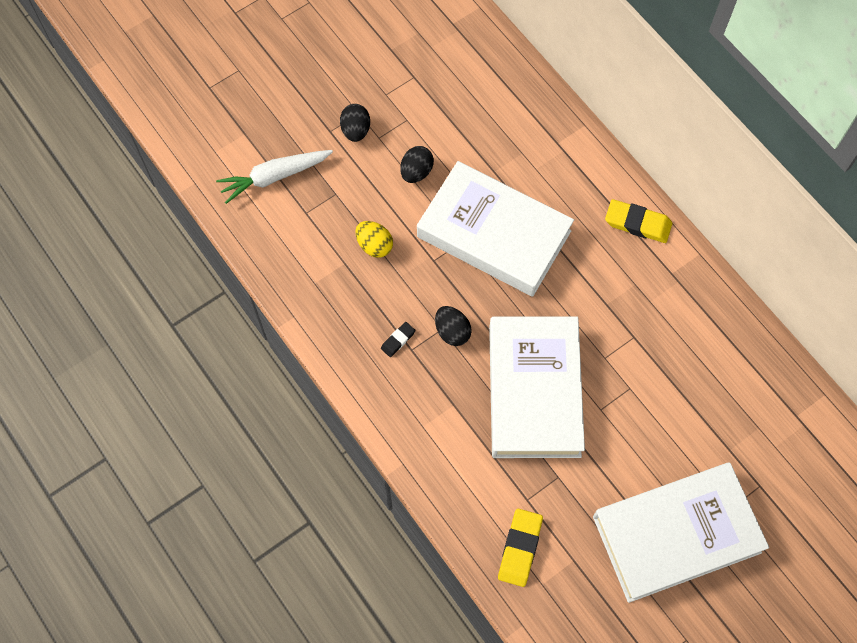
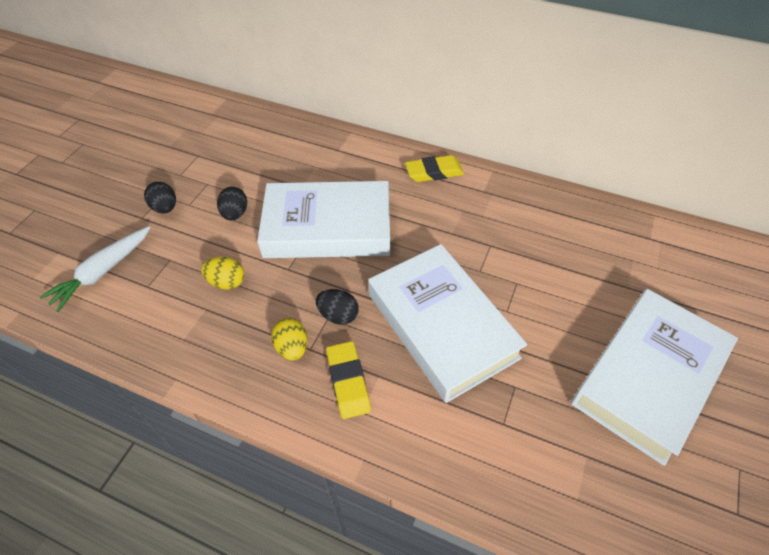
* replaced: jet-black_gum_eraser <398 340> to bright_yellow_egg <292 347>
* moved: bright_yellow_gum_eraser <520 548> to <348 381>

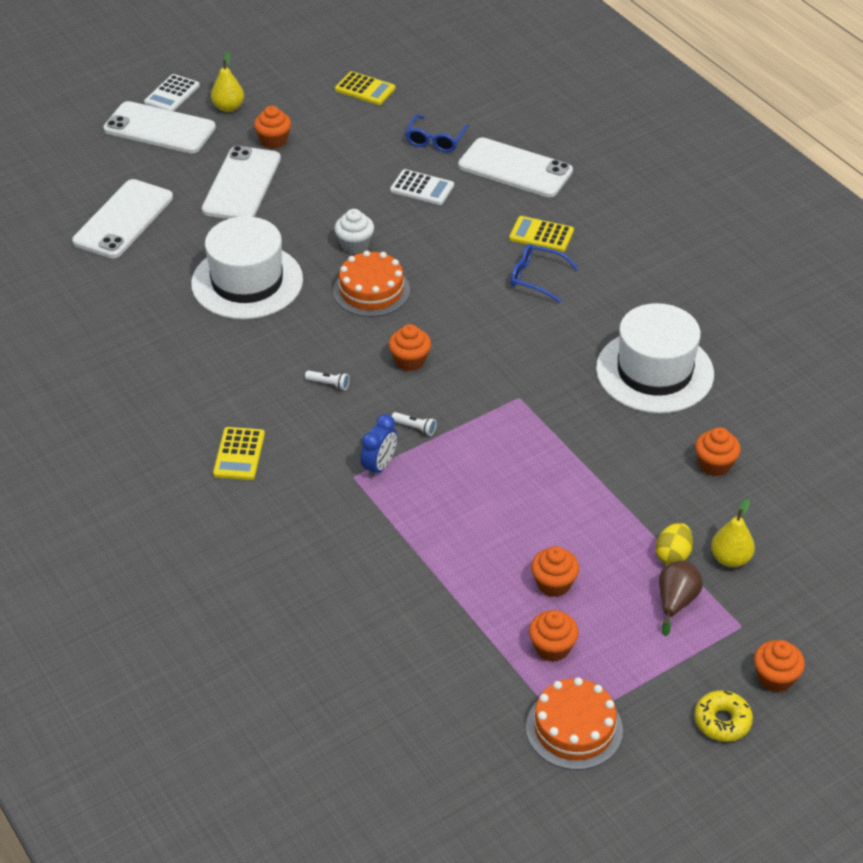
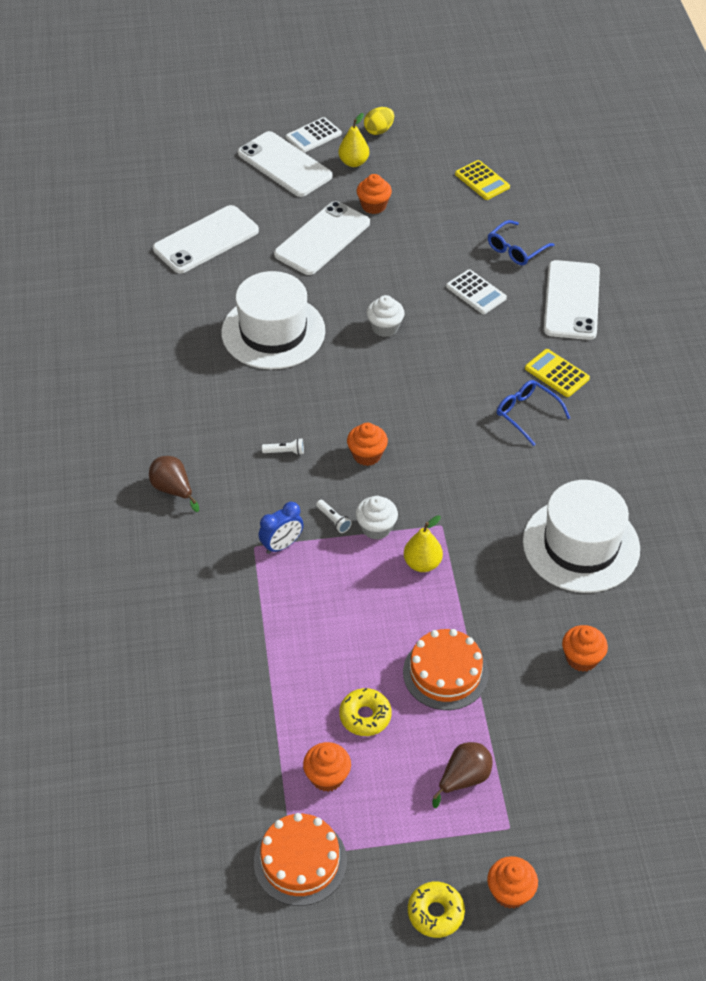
* turned: snow-white_mobile_phone <515 168> = <571 300> 45 degrees clockwise
* moved: orange_gateau <371 290> to <445 673>
* turned: snow-white_torch <329 384> = <285 452> 45 degrees counterclockwise
* replaced: bright_yellow_calculator <239 454> to brown_pear <173 489>
* moved: bright_yellow_pear <730 559> to <422 563>
* moved: bright_yellow_egg <673 555> to <379 131>
* replaced: orange_fairy_cake <554 584> to bright_yellow_doughnut <365 716>
* added: snow-white_fairy_cake <376 528>

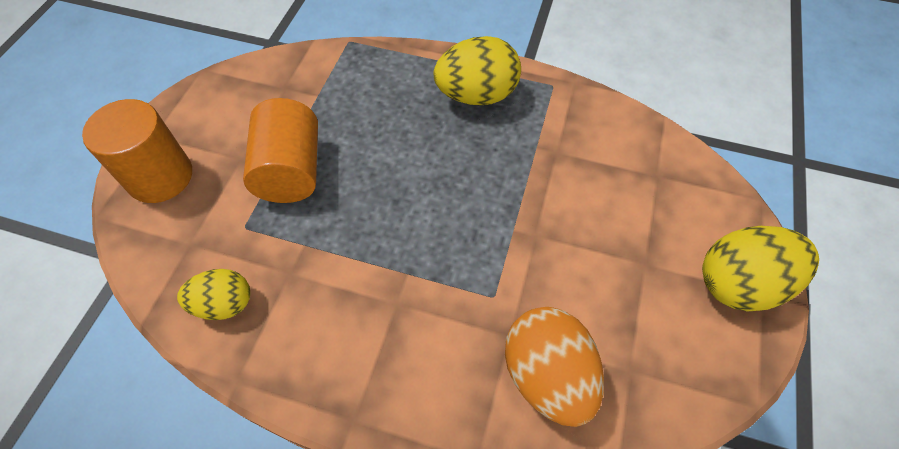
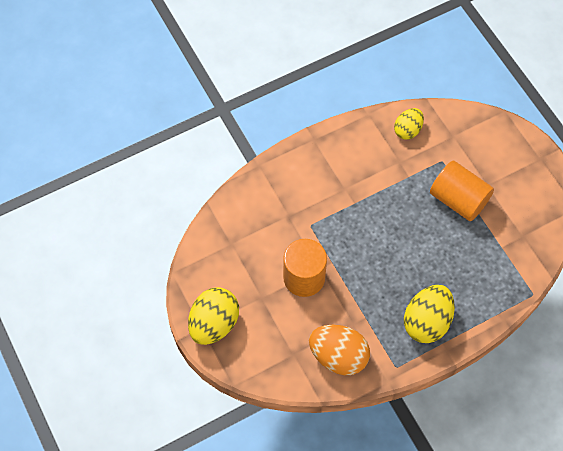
* moved: orange_cylinder_shape <160 177> to <304 278>
* moved: orange_egg <547 375> to <338 356>

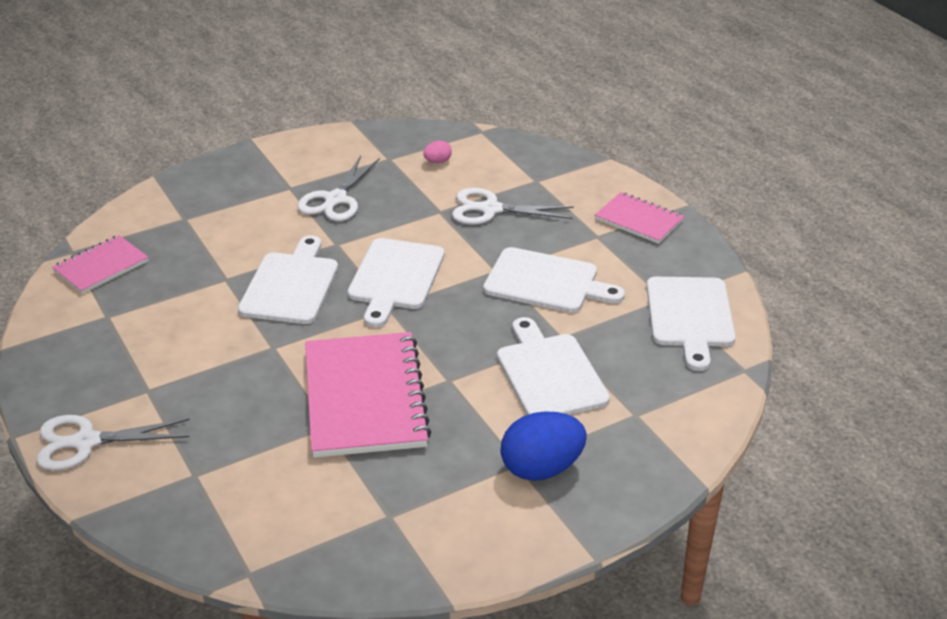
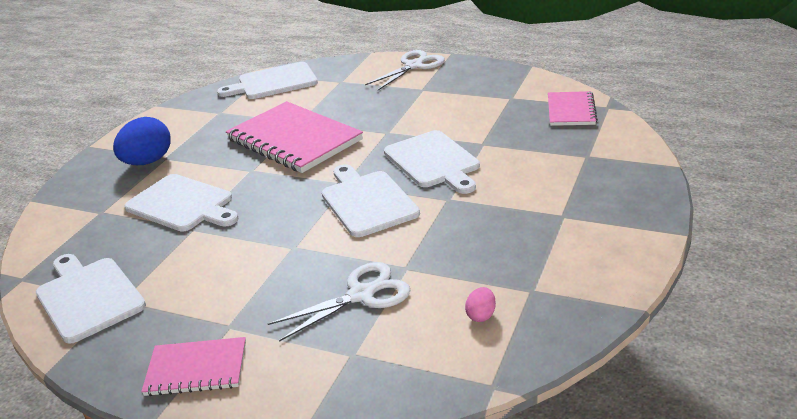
* removed: snow-white_pair_of_scissors <336 199>
* moved: snow-white_chopping_board <546 282> to <273 82>

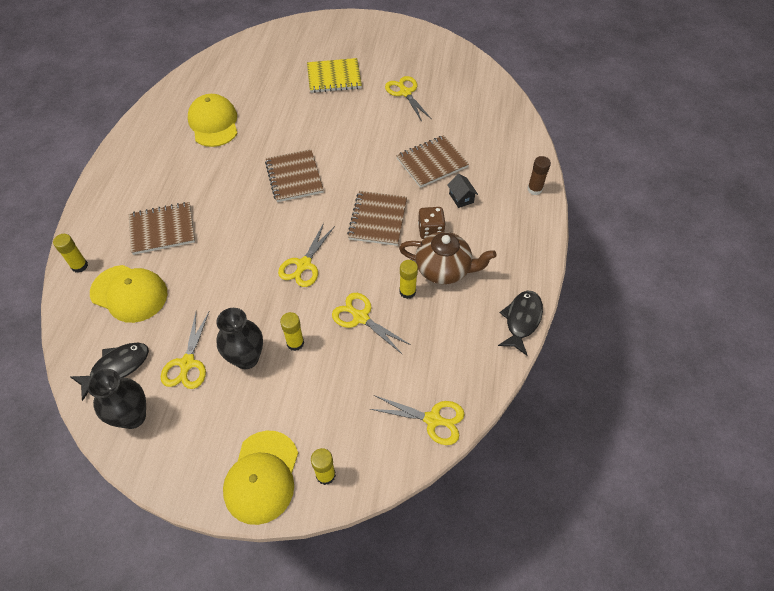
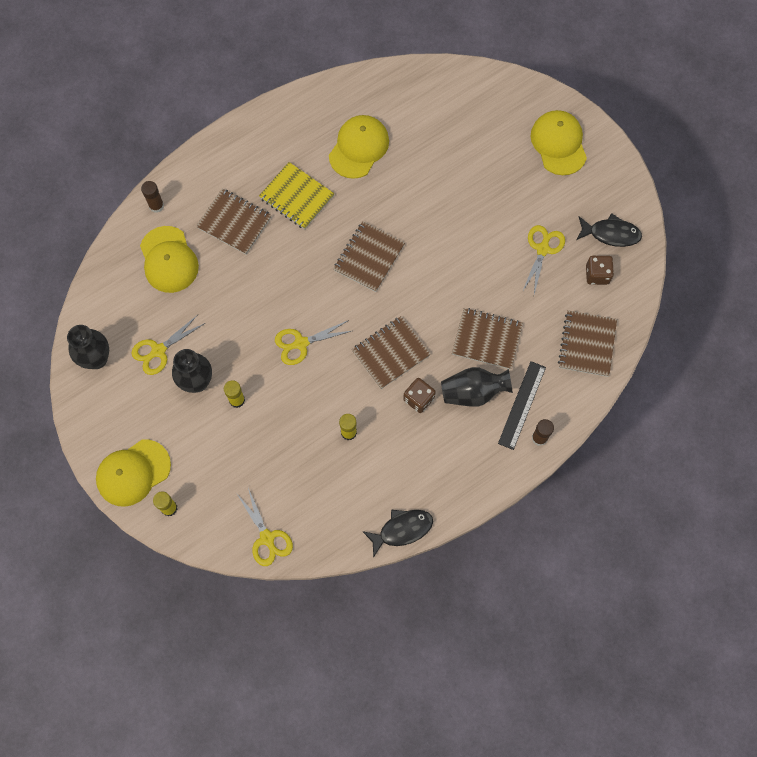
* moved: bright_yellow_exercise_book <334 77> to <296 197>
* replaced: jet-black_house <461 198> to jet-black_tall_vase <473 392>
* removed: brown_teapot <444 269>
* recoloured: bright_yellow_glue_stick <79 266> to brown_glue_stick <156 206>
* removed: bright_yellow_pair_of_scissors <360 317>
* moved: jet-black_toy_fish <116 368> to <611 234>
* added: bright_yellow_peaked_cap <558 144>
* added: brown_dice <597 275>
* added: brown_exercise_book <587 344>
* added: jet-black_measuring_stick <522 405>

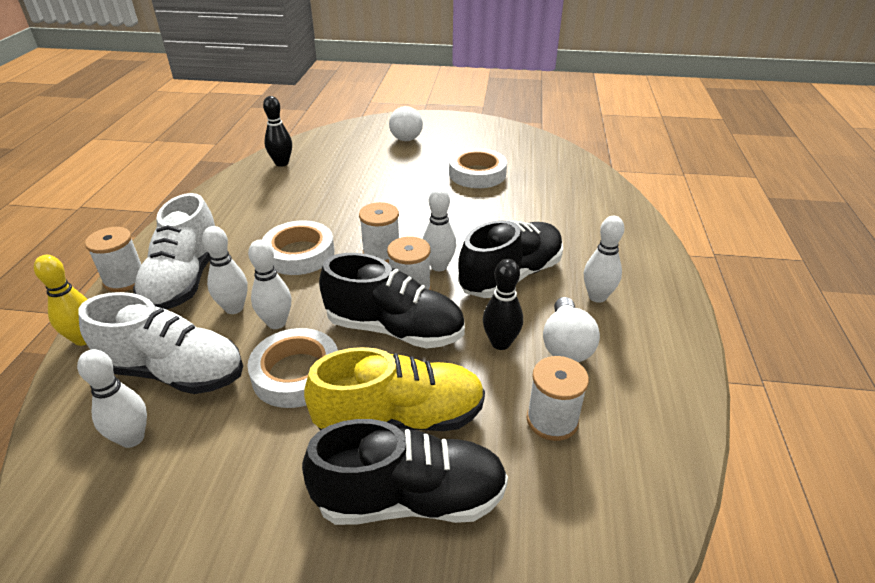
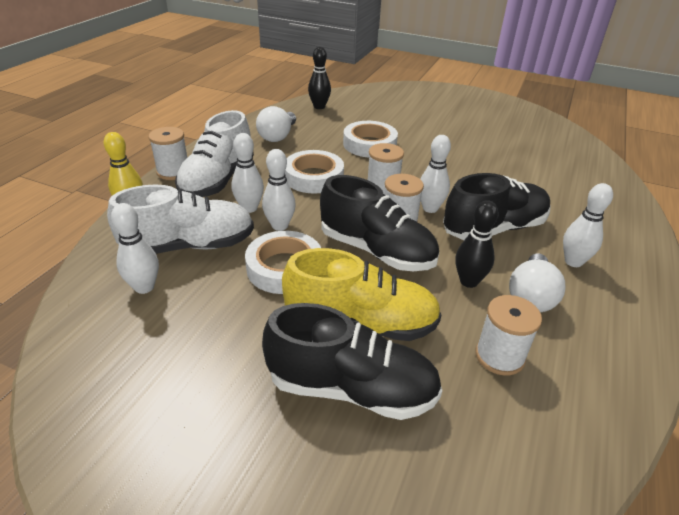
* moved: snow-white_bulb <407 136> to <278 136>
* moved: snow-white_sticky_tape <477 174> to <369 144>
* turned: snow-white_lace-up_shoe <174 372> = <189 246> 45 degrees counterclockwise

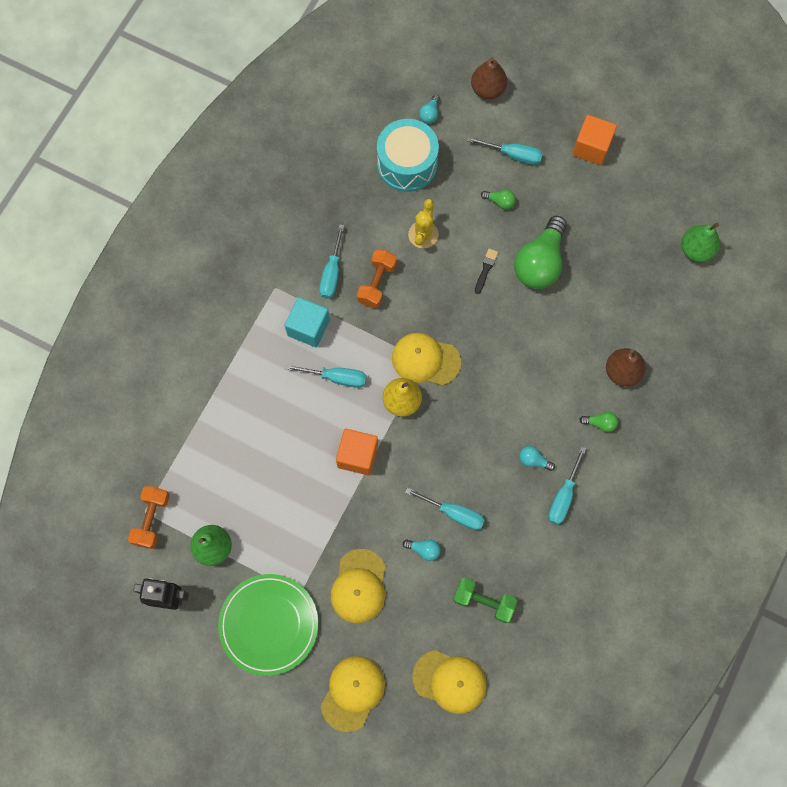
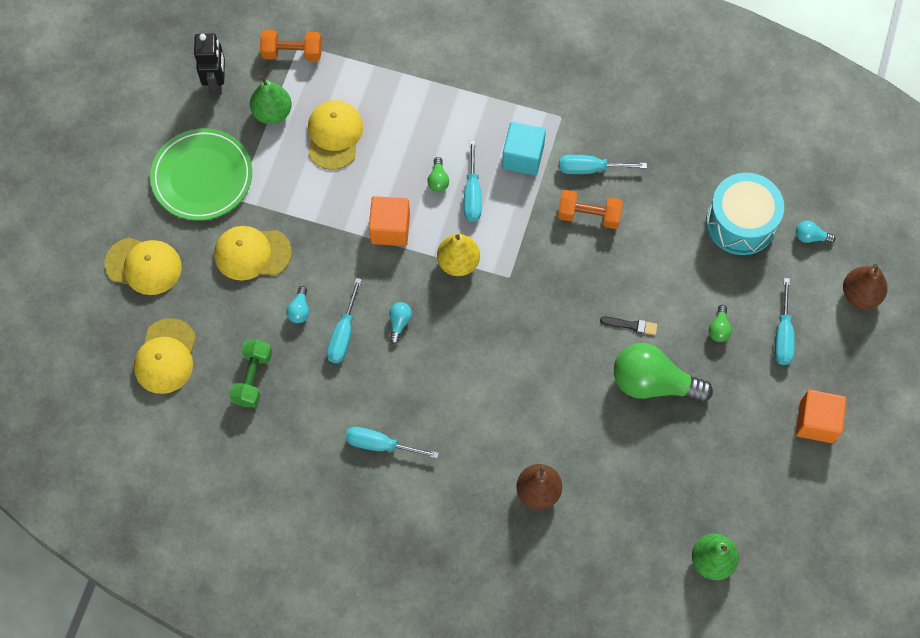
* removed: bright_yellow_cactus <423 234>
* moved: bright_yellow_peaked_cap <425 360> to <334 136>
* moved: leaf-green_bulb <600 423> to <438 180>
* moved: teal_bulb <533 460> to <399 323>

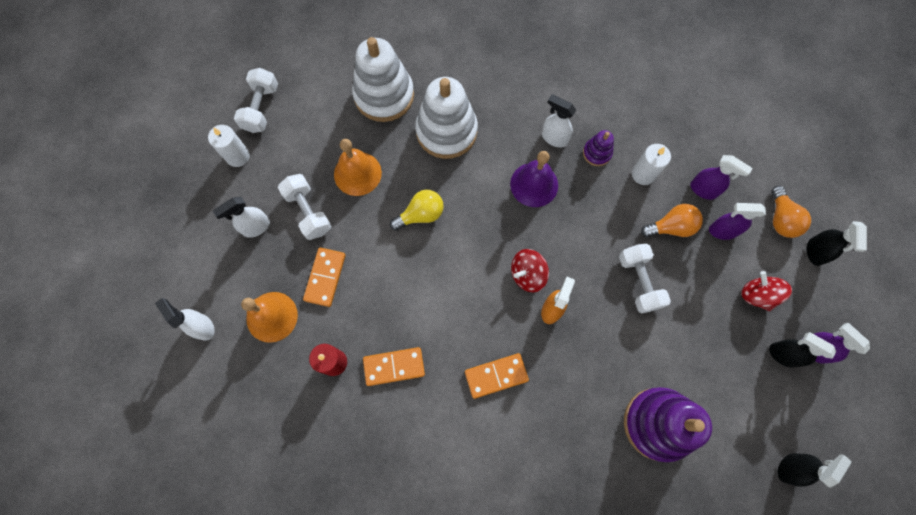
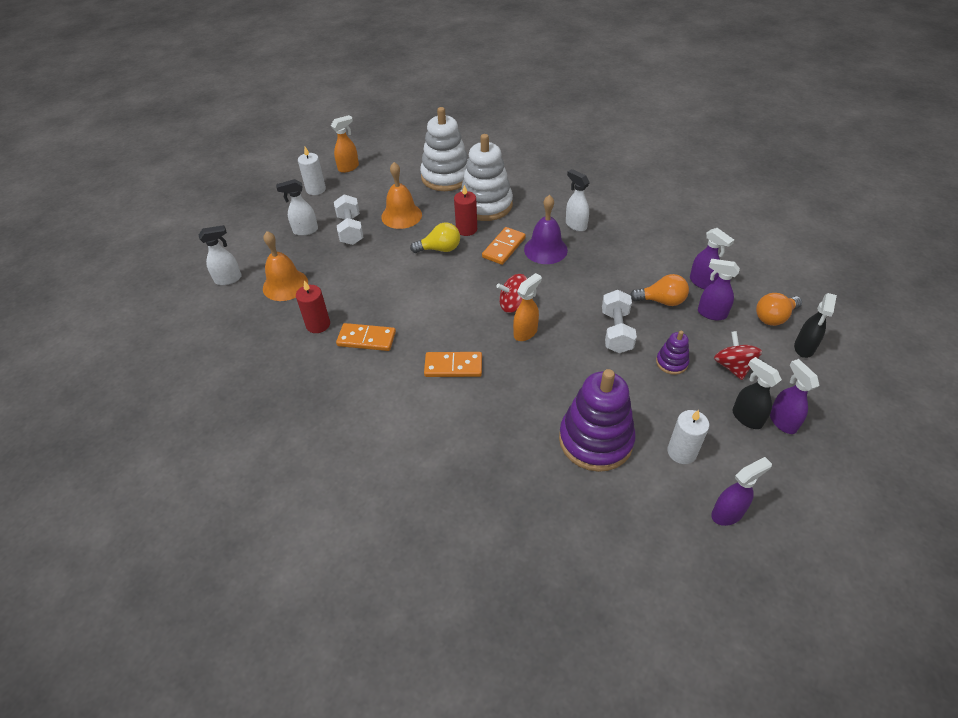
* replaced: snow-white_hand_weight <261 108> to orange_sprayer <349 167>
* moved: purple_stacking_toy <597 153> to <671 362>
* moved: snow-white_candle <643 174> to <682 452>
* turned: orange_bulb <780 219> = <774 317> 45 degrees clockwise
* moved: orange_domino_tile <325 277> to <503 247>
* turned: snow-white_sprayer <203 326> = <229 279> 90 degrees clockwise
* recoloured: jet-black_sprayer <789 467> to purple_sprayer <727 513>
* added: scarlet_candle <466 229>

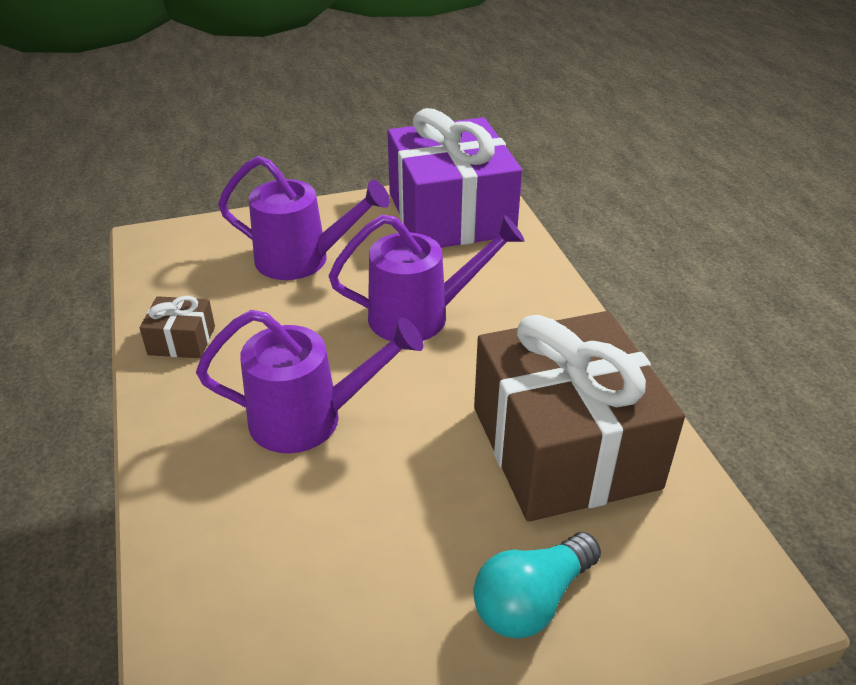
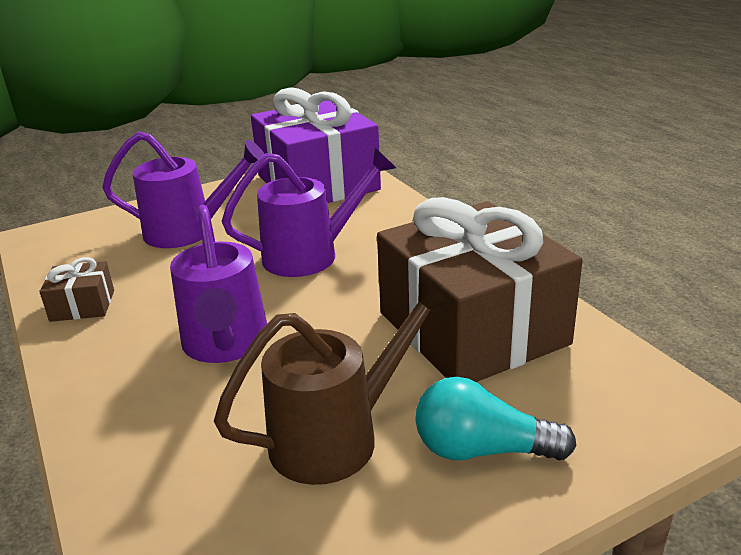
* turned: purple_sprinkling_can <310 419> = <226 345> 90 degrees clockwise
* turned: teal_bulb <531 600> = <482 450> 60 degrees clockwise
* added: brown_sprinkling_can <339 436>

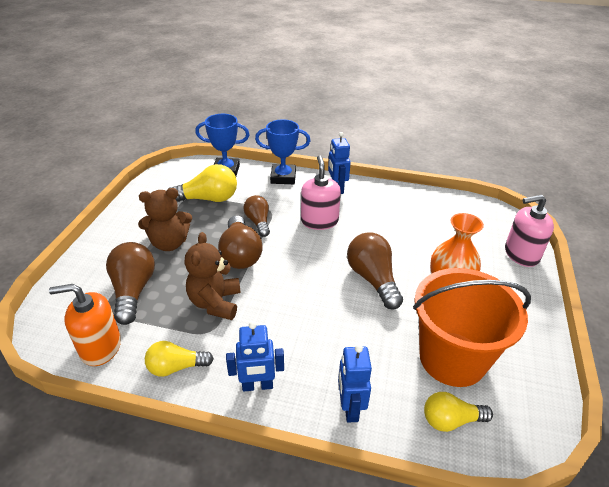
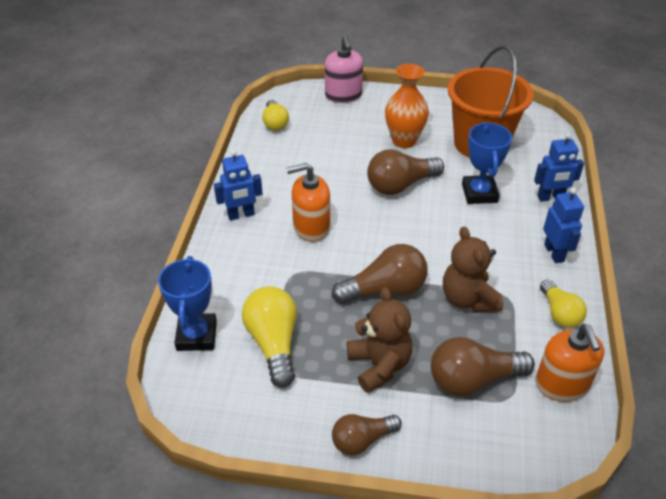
* moved: blue_award_cup <283 177> to <479 193>
* recoloured: rose-pink_soap_dispenser <319 221> to orange_soap_dispenser <311 227>
* moved: brown_bulb <258 222> to <362 440>
* turned: brown_stuffed_bear <215 303> = <468 299> 75 degrees clockwise
* moved: bright_yellow_bulb <451 420> to <275 123>

